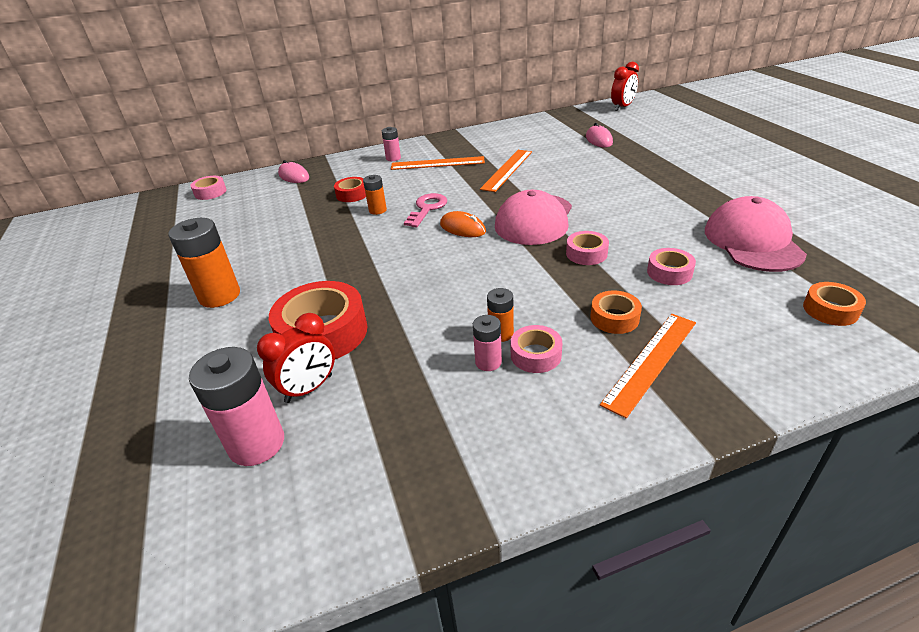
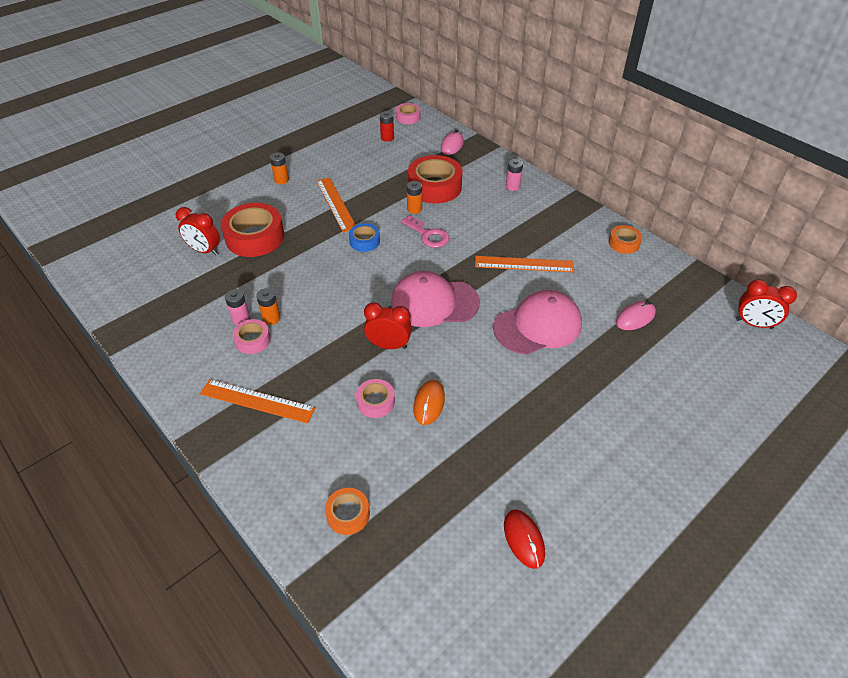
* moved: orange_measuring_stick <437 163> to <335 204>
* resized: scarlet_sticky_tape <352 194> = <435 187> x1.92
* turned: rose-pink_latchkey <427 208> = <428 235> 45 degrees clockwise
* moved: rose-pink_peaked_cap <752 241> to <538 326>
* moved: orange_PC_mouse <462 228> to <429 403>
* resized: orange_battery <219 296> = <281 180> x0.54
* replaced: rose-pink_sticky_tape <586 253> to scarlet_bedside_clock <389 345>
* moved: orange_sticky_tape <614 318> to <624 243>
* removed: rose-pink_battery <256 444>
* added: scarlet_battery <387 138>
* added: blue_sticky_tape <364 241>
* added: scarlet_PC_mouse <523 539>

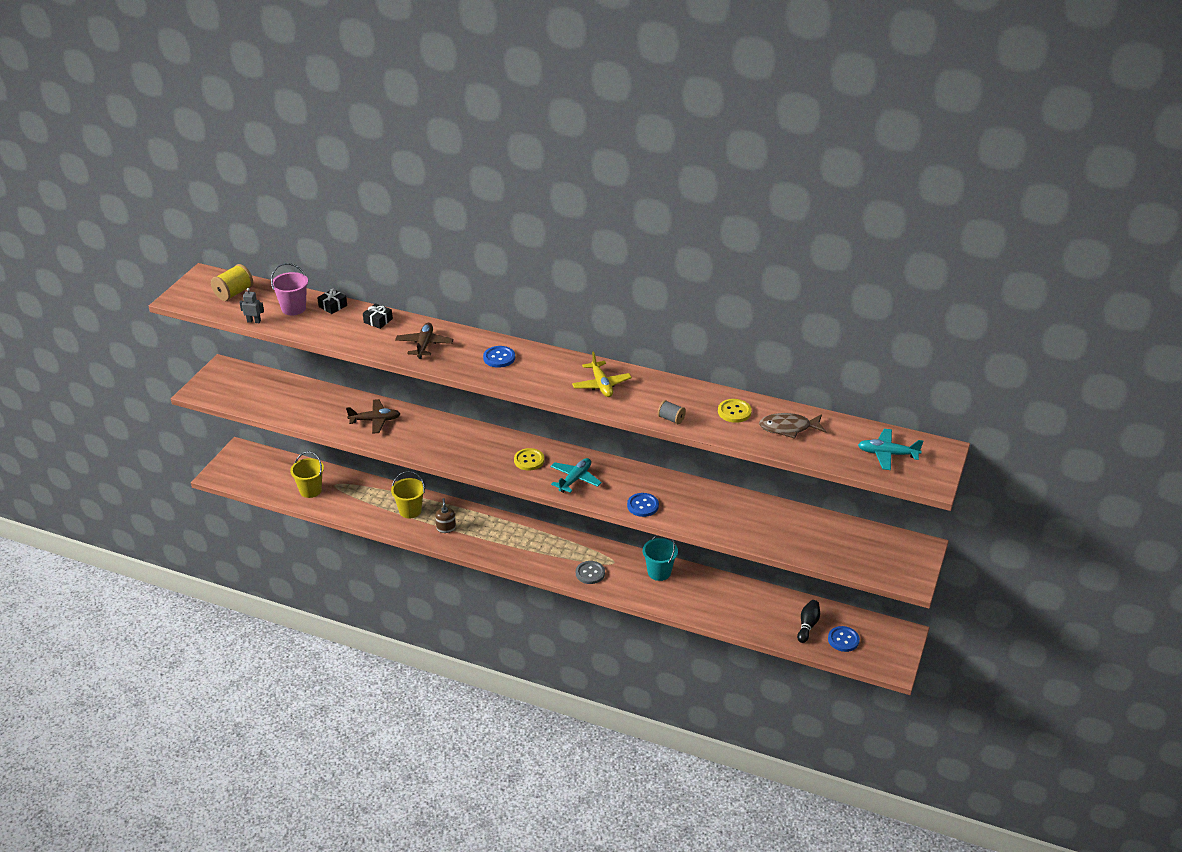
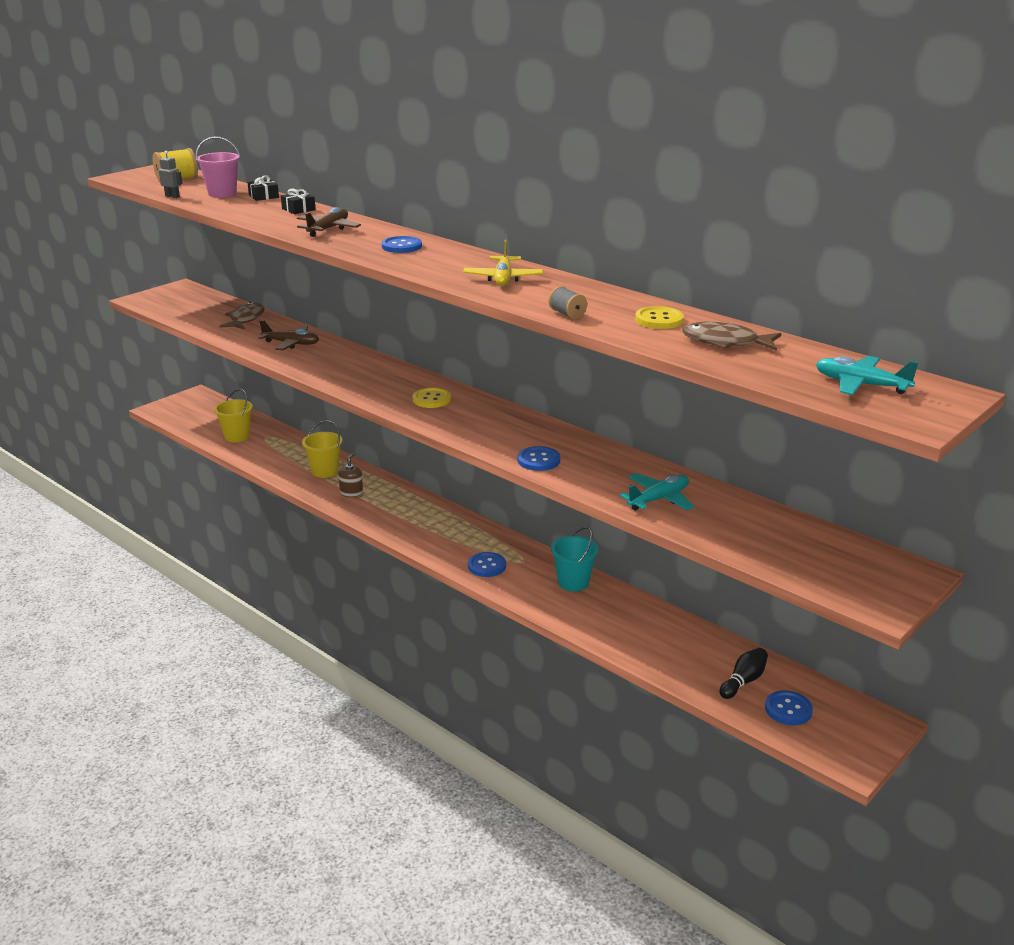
* moved: teal_plane <575 479> to <658 499>
* recoloured: gray_shirt_button <590 573> to blue_shirt_button <487 566>
* added: brown_toy_fish <246 319>

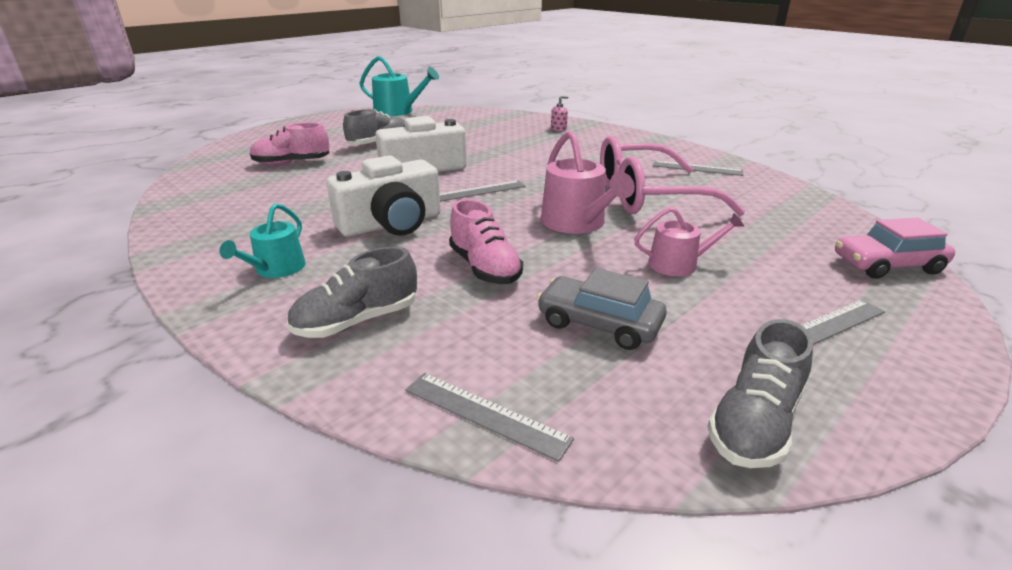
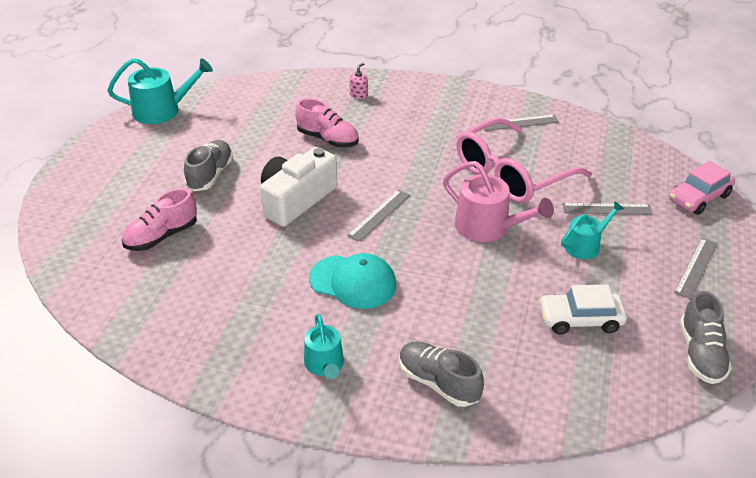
* replaced: snow-white_photo_camera <391 224> to teal_peaked_cap <353 282>
* moved: rose-pink_lace-up_shoe <485 268> to <328 139>
* recoloured: rose-pink_sprinkling_can <679 264> to teal_sprinkling_can <585 245>
* turned: gray_lace-up_shoe <357 321> = <438 383> 105 degrees clockwise
* recoloured: gray_automobile <599 324> to snow-white_automobile <580 319>
* moved: gray_measuring_stick <485 414> to <607 209>

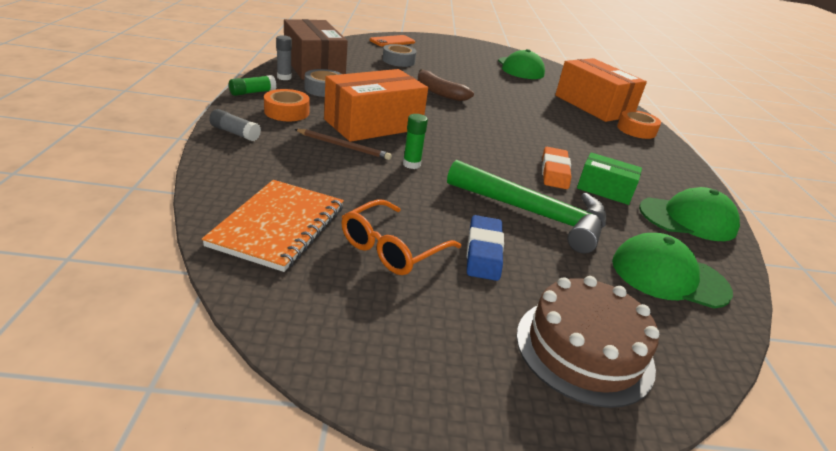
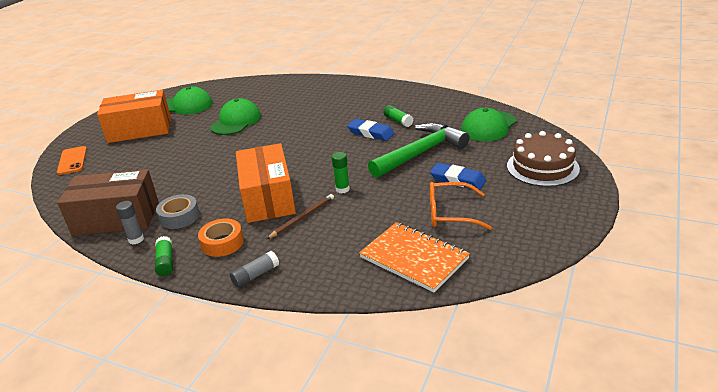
* removed: gray_sticky_tape <398 61>
* moved: orange_parcel <593 106> to <140 130>
* removed: brown_banana <439 92>
* removed: orange_sticky_tape <636 130>
* recoloured: orange_gum_eraser <554 172> to blue_gum_eraser <370 133>
* replaced: leaf-green_parcel <604 190> to leaf-green_glue_stick <398 121>
* moved: leaf-green_peaked_cap <688 219> to <236 121>
* turned: orange_spectacles <391 249> = <449 213> 120 degrees clockwise

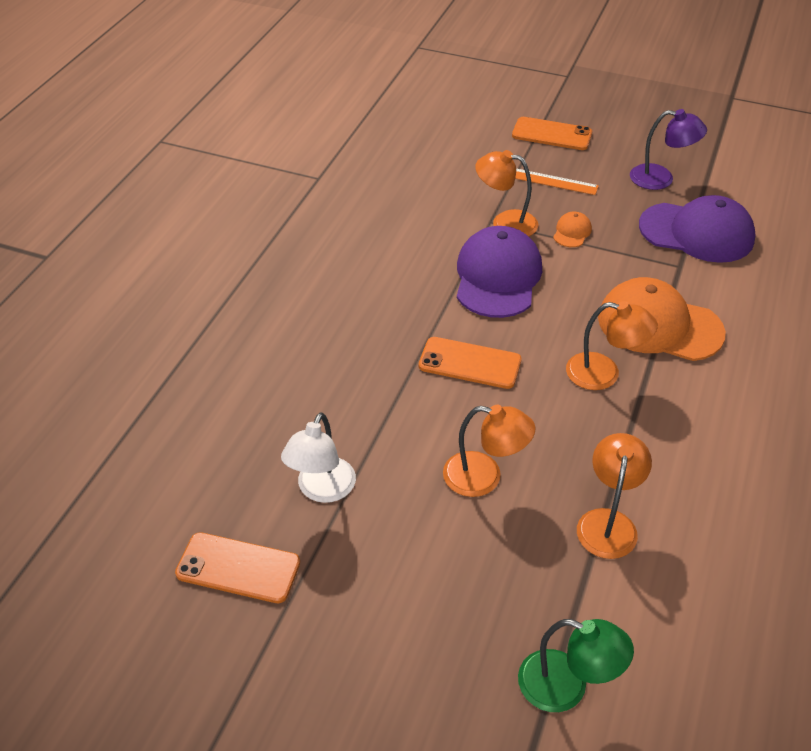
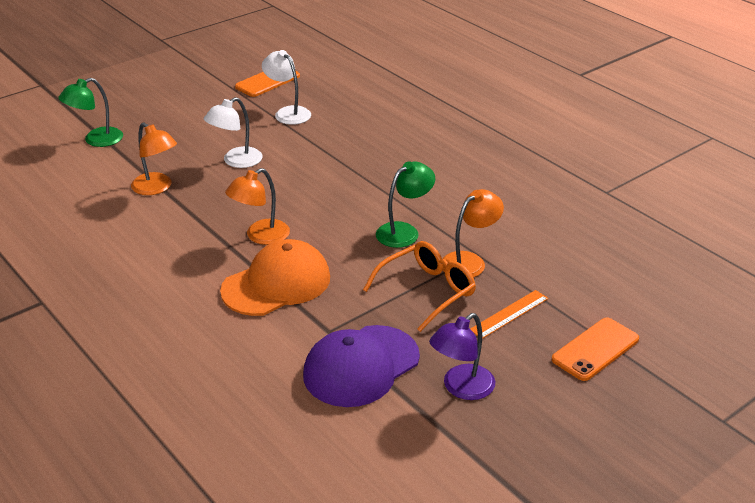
* replaced: orange_peaked_cap <572 232> to orange_spectacles <426 291>
* replaced: purple_peaked_cap <497 277> to leaf-green_lamp <404 231>
* removed: orange_mobile_phone <470 363>
* recoloured: orange_lamp <484 477> to snow-white_lamp <236 161>

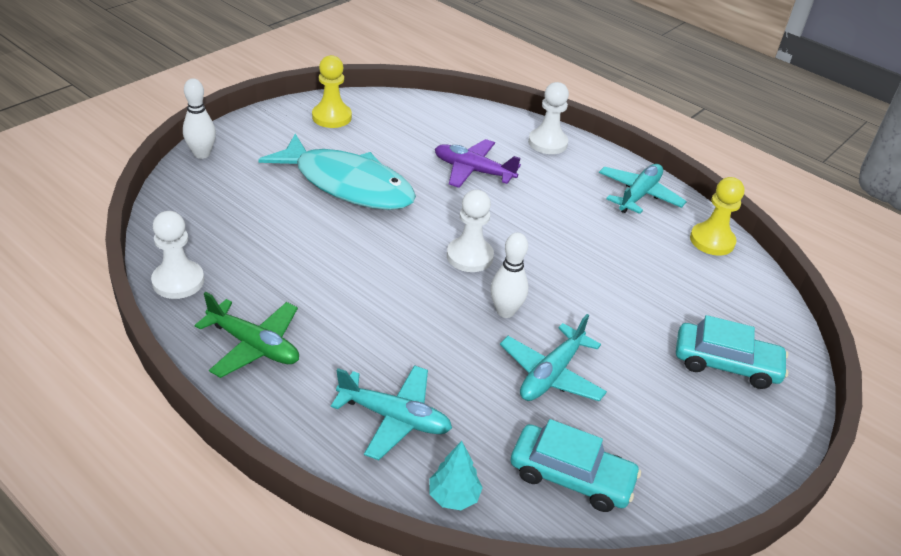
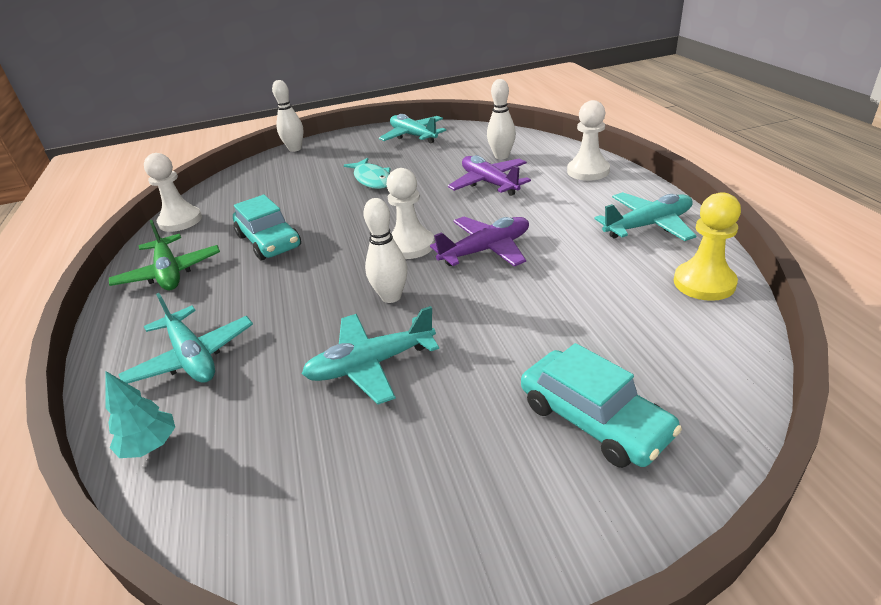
* replaced: bright_yellow_chess_pawn <331 117> to teal_plane <413 136>
* resized: teal_toy_fish <348 184> = <372 179> x0.52
* moved: teal_automobile <571 476> to <269 241>
* added: snow-white_skittle <501 156>
* added: purple_plane <486 250>

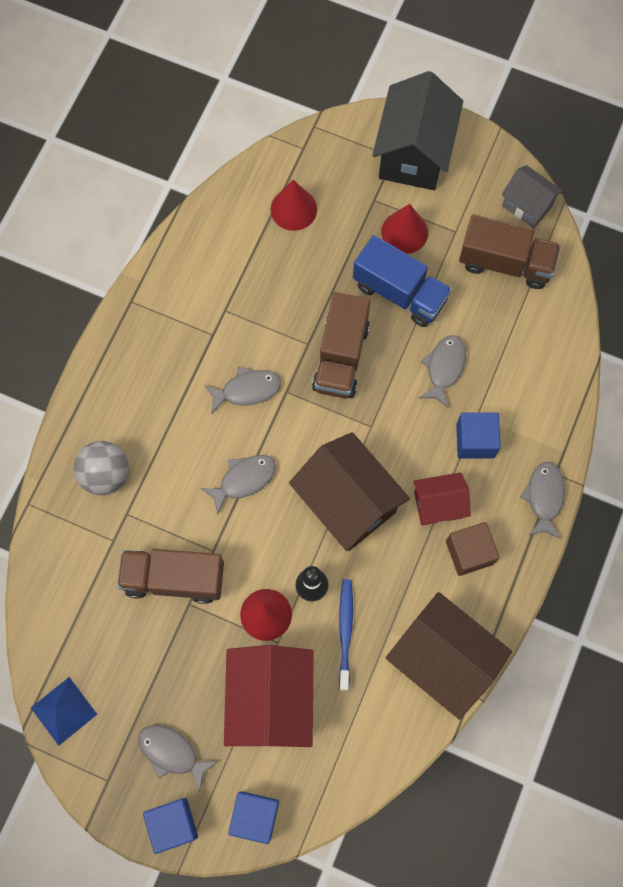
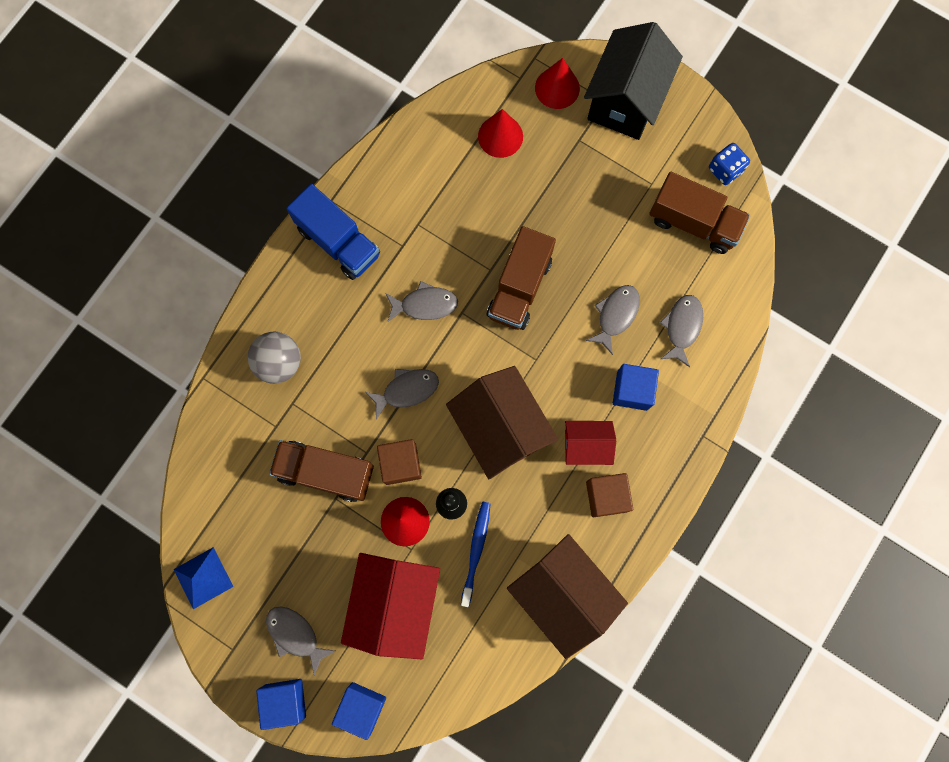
* replaced: gray_house <527 206> to blue_dice <725 170>
* moved: scarlet_cone <404 232> to <557 88>
* moved: blue_toy_truck <399 292> to <338 242>
* moved: gray_toy_fish <544 497> to <682 327>
* added: brown_solid_cube <401 464>

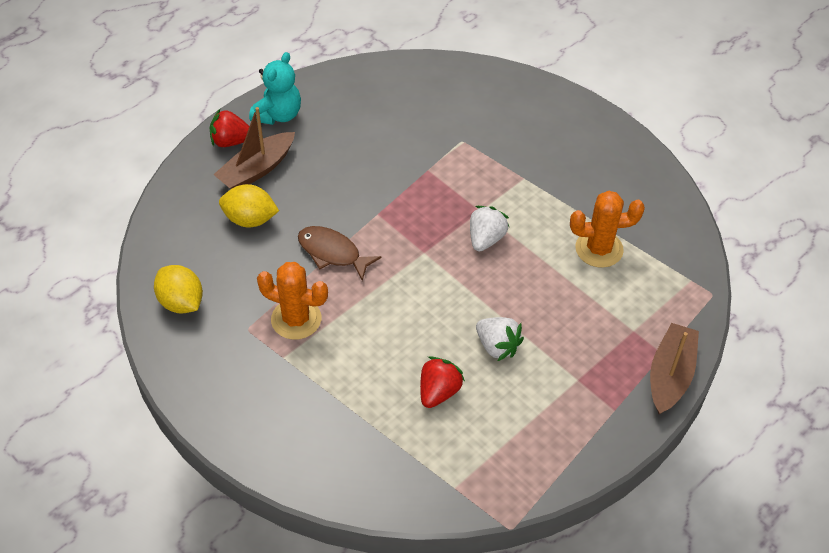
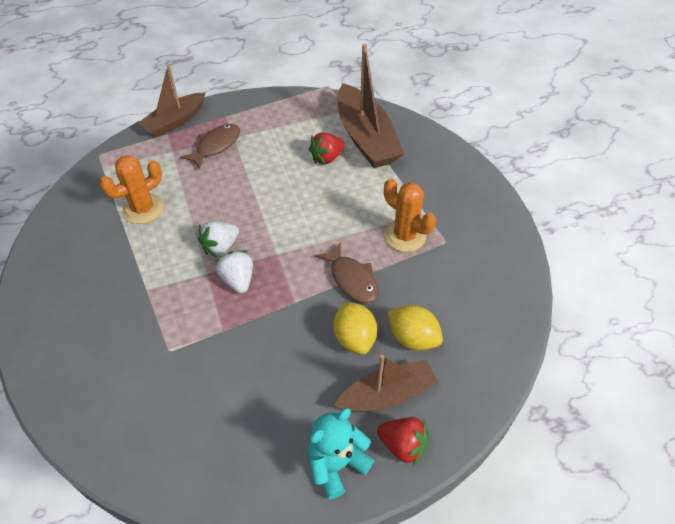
* turned: orange_cactus <599 249> = <143 209> 60 degrees counterclockwise
* moved: bright_yellow_toy_lemon <181 302> to <354 338>
* moved: snow-white_berry <497 346> to <238 280>
* added: brown_toy_boat <366 138>
* added: brown_toy_fish <216 146>

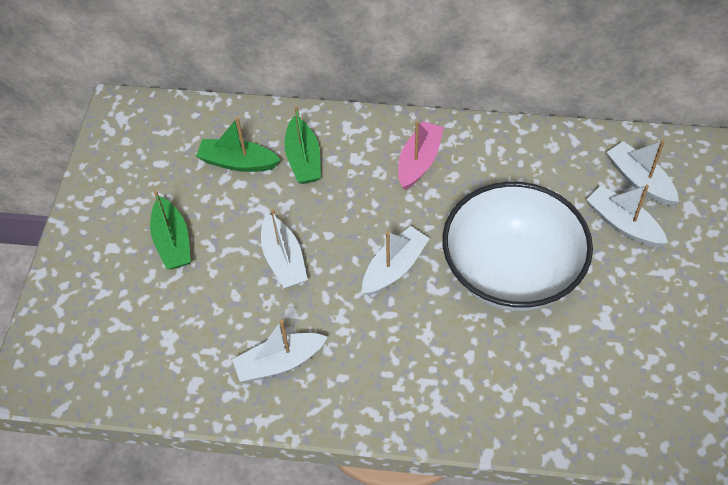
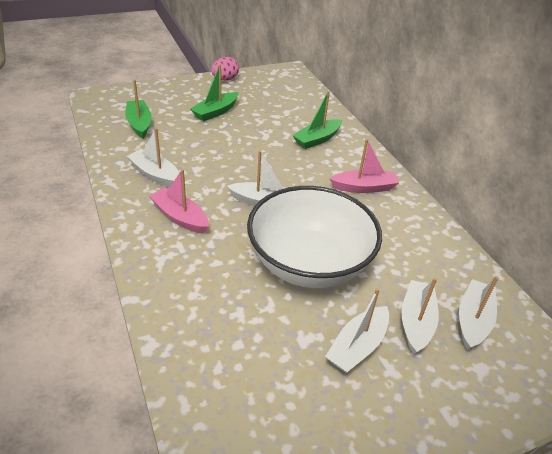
* moved: leaf-green_toy_boat <238 162> to <139 124>
* moved: snow-white_toy_boat <284 260> to <357 346>
* added: rose-pink_egg <225 79>
* added: rose-pink_toy_boat <180 217>

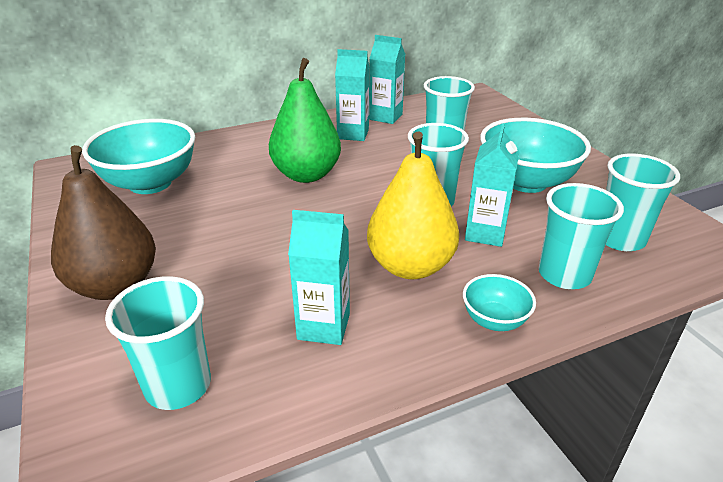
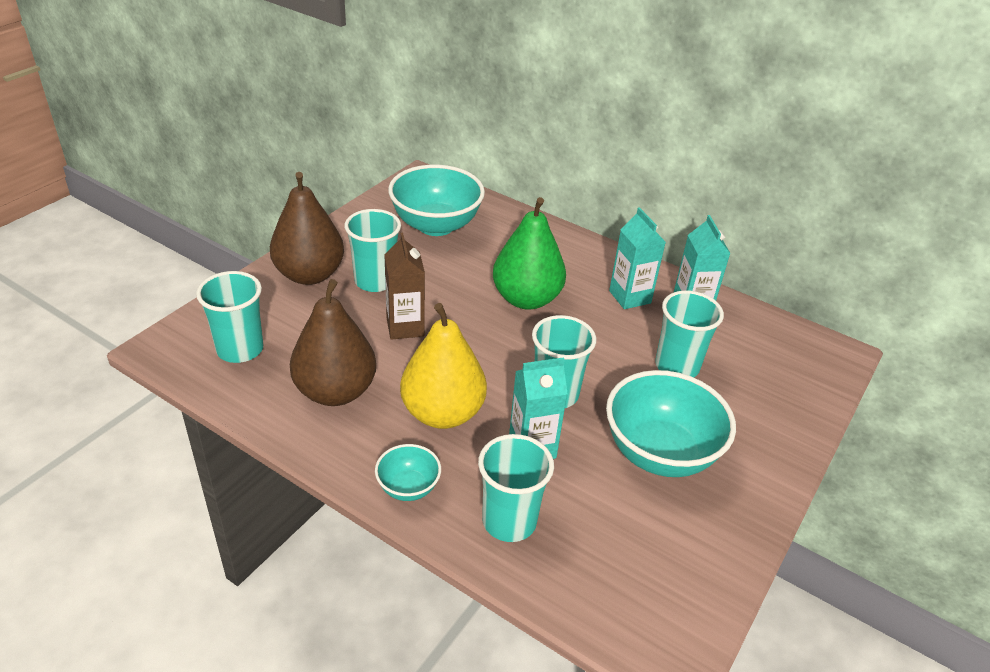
* moved: teal_tumbler <620 239> to <375 281>
* replaced: teal_milk_carton <323 326> to brown_pear <335 391>
* added: brown_milk_carton <405 327>

